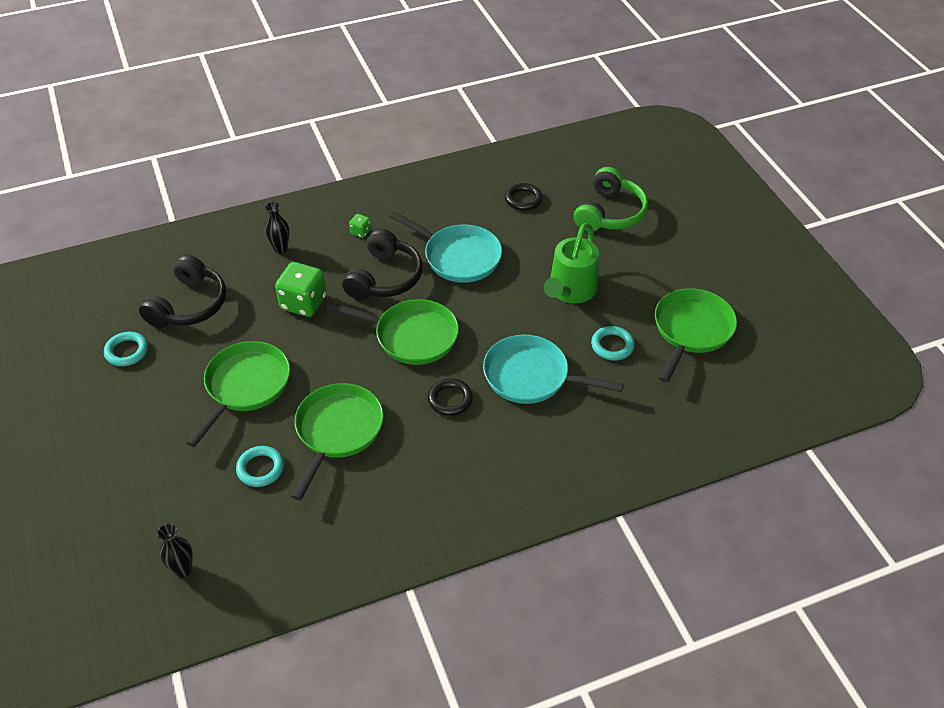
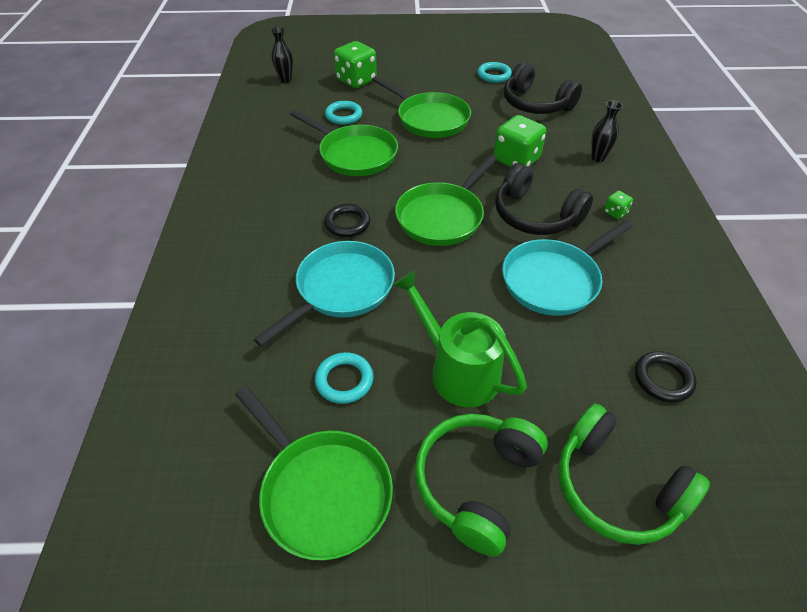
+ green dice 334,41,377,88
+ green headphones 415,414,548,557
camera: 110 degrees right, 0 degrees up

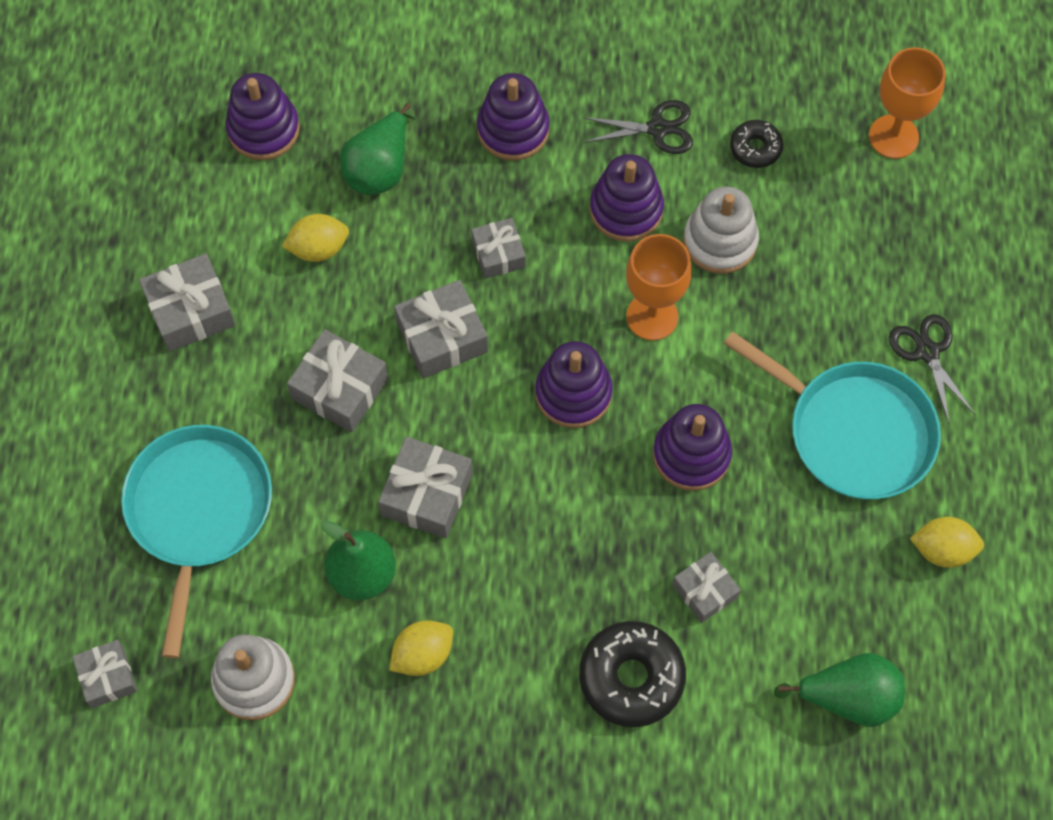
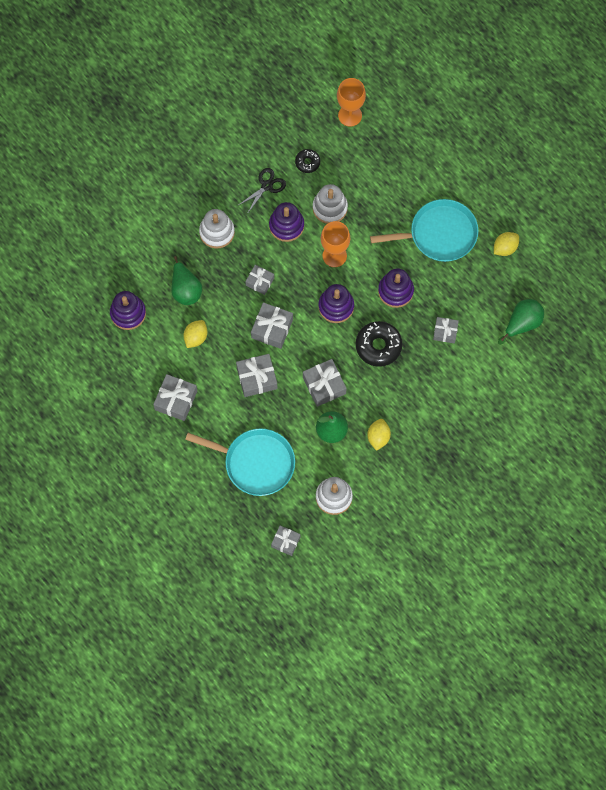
~ turquoise pan 121,425,272,658 = 185,429,295,496 150 degrees clockwise
~ purple stacking toy 477,73,550,161 to white stacking toy 199,209,235,248
~ black donut 579,621,686,727 to 356,321,403,367
- black scissors 889,314,976,423
camera: 45 degrees left, 5 degrees up

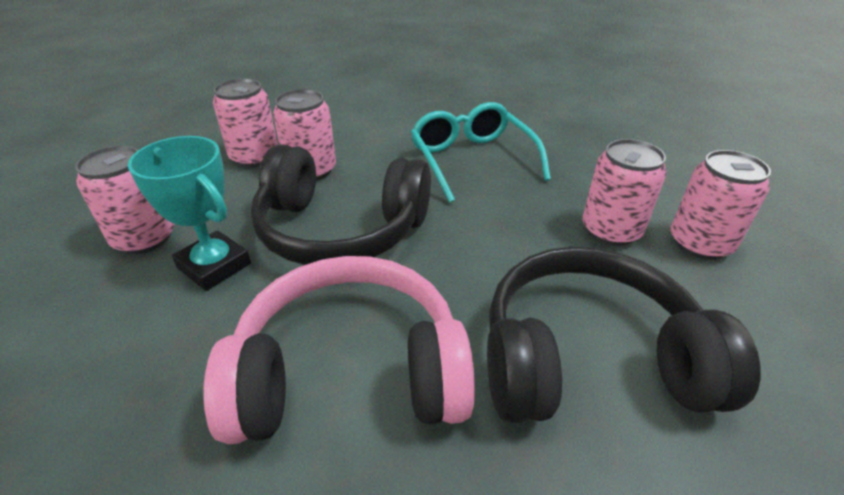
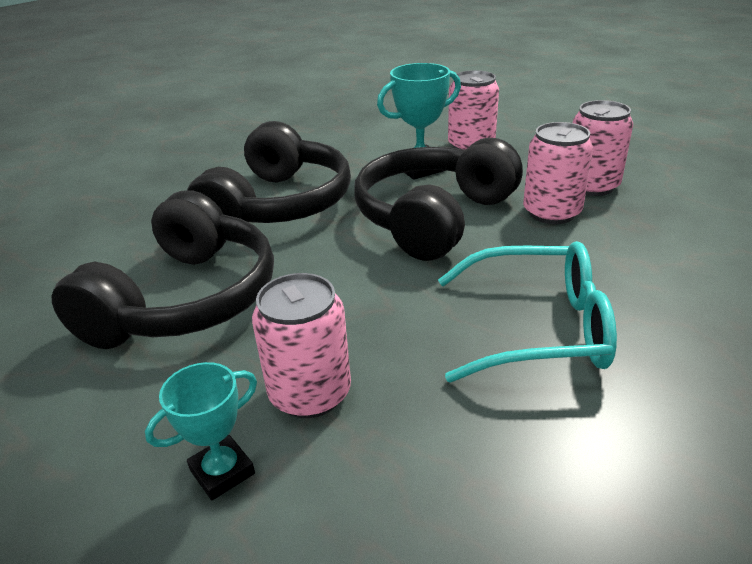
~ pink can 671,150,771,260 to turquoise trophy 145,362,257,500
~ pink headphones 203,256,475,444 to black headphones 187,121,351,223
camera: 115 degrees right, 5 degrees down

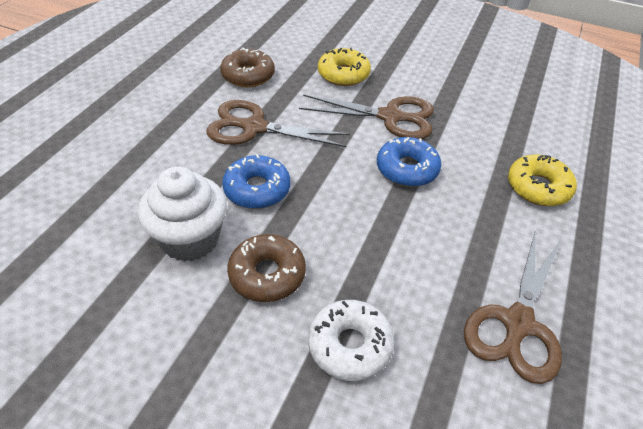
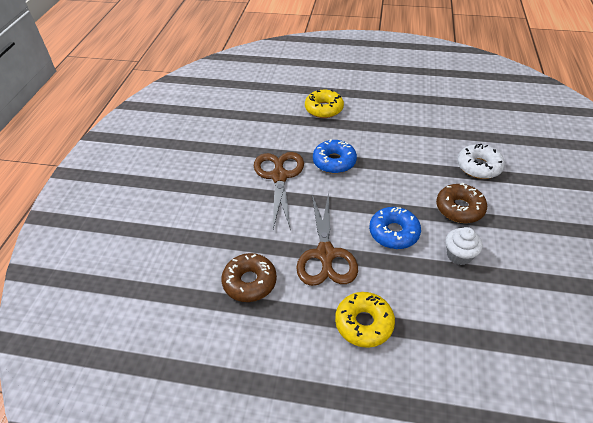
~ yellow donut 318,48,371,86 to 335,292,395,348
~ white cupcake 138,166,227,262 = 446,227,483,265 x0.59
- brown scissors 464,230,562,384
camera: 100 degrees left, 0 degrees up

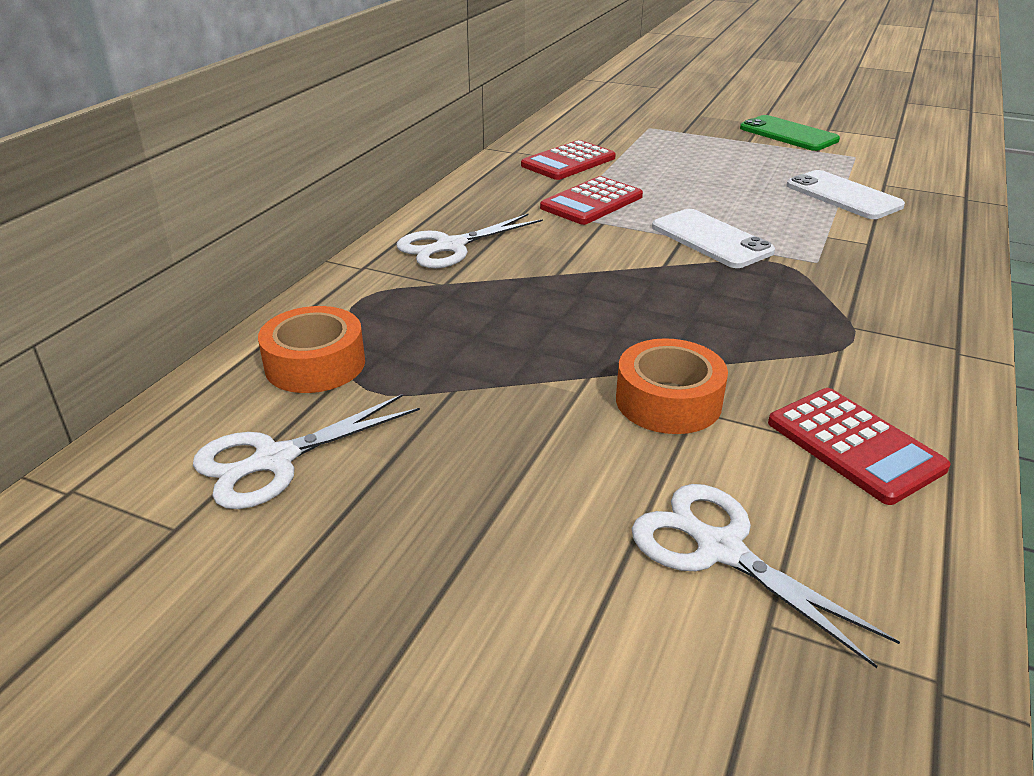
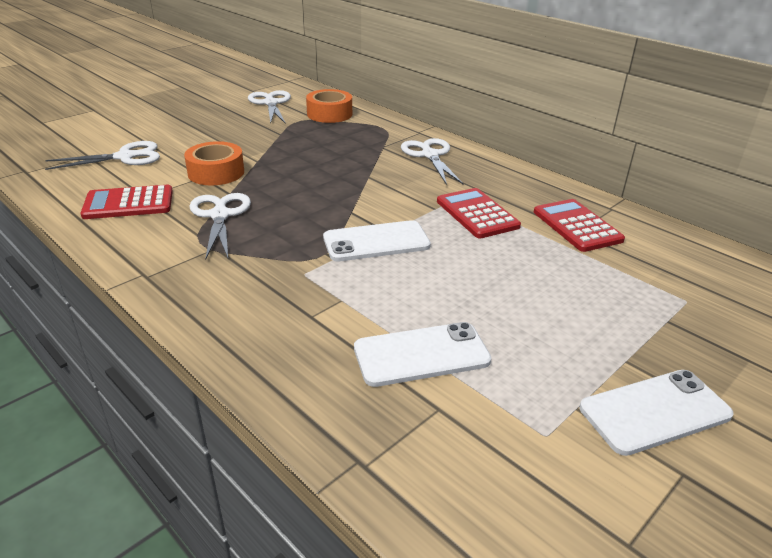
+ white scissors 189,193,251,260
~ green phone 740,115,840,151 to white phone 579,370,734,456
camera: 110 degrees right, 0 degrees up

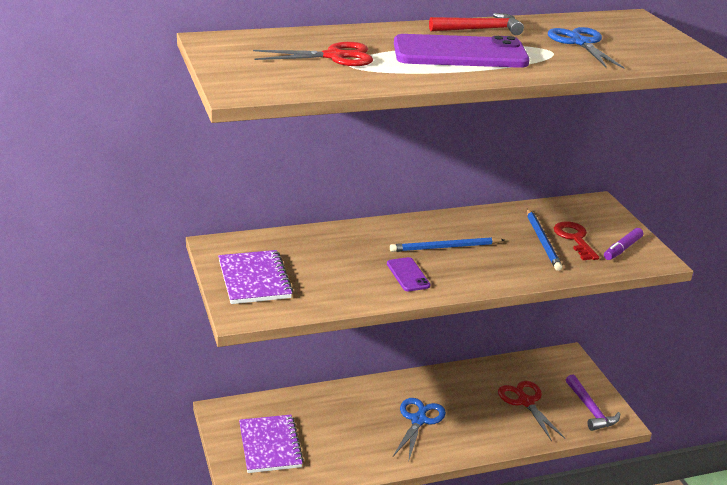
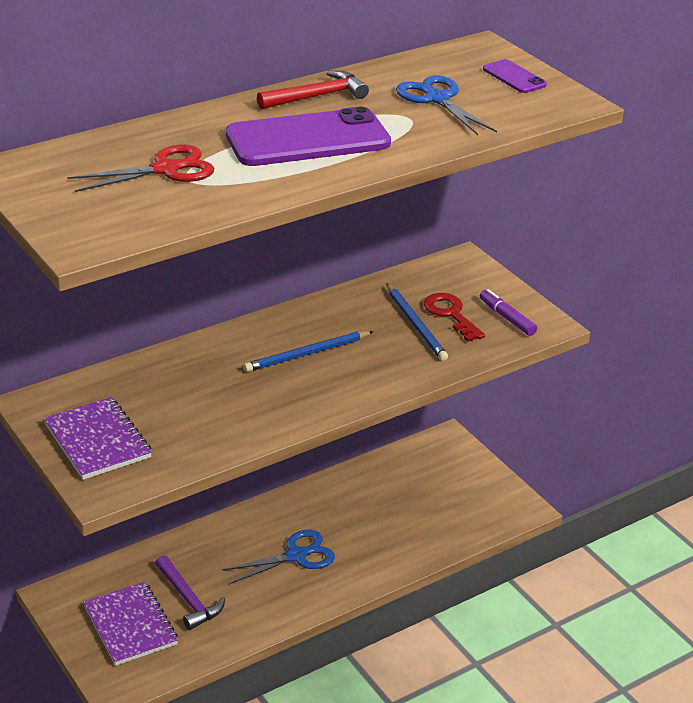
~ purple hammer 566,374,620,431 to 155,555,225,630
~ blue scissors 393,398,446,459 = 222,530,335,584 60 degrees clockwise
~ purple marker 604,228,643,260 = 480,289,537,336 120 degrees clockwise
~ purple phone 387,257,431,291 to 483,59,547,93
- red scissors 498,381,565,441
camera: 15 degrees left, 5 degrees up

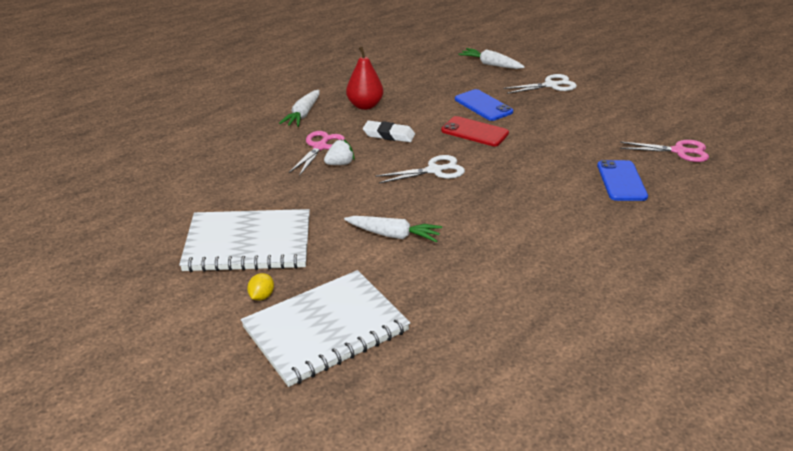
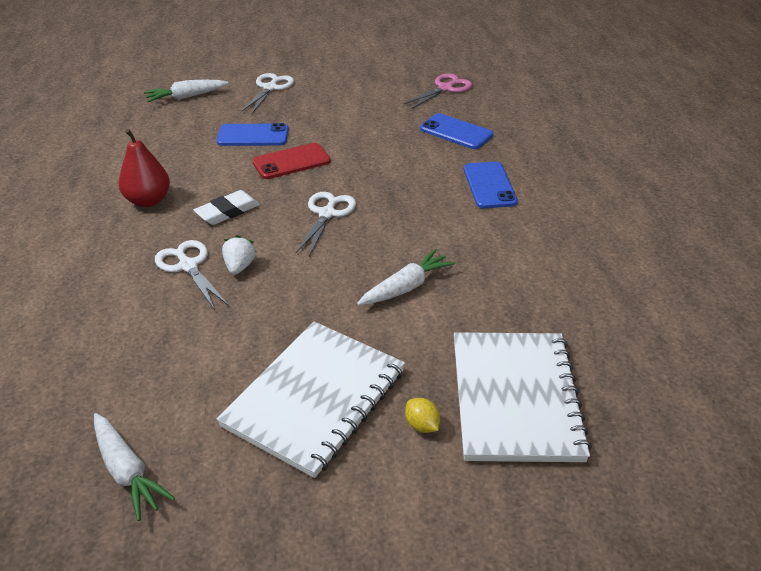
~ white carrot 279,90,320,127 to 94,413,175,521
~ pink scissors 289,131,345,176 to white scissors 155,240,229,310
+ blue phone 464,162,518,208
camera: 55 degrees left, 5 degrees up

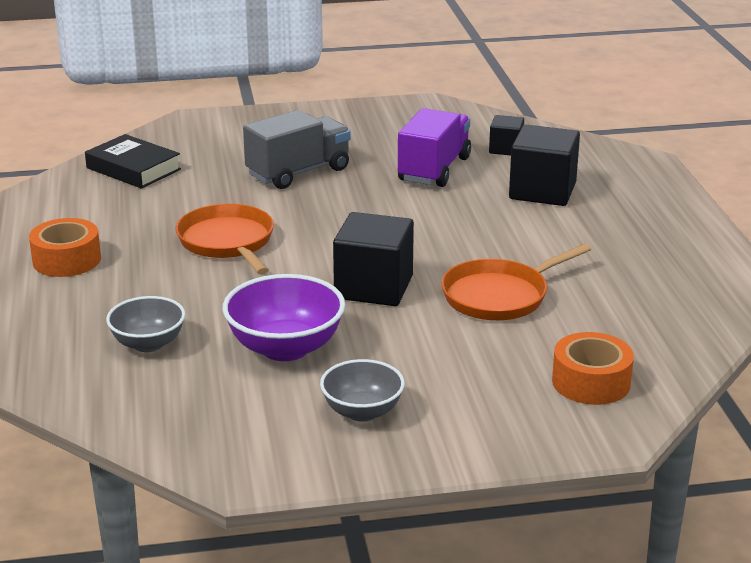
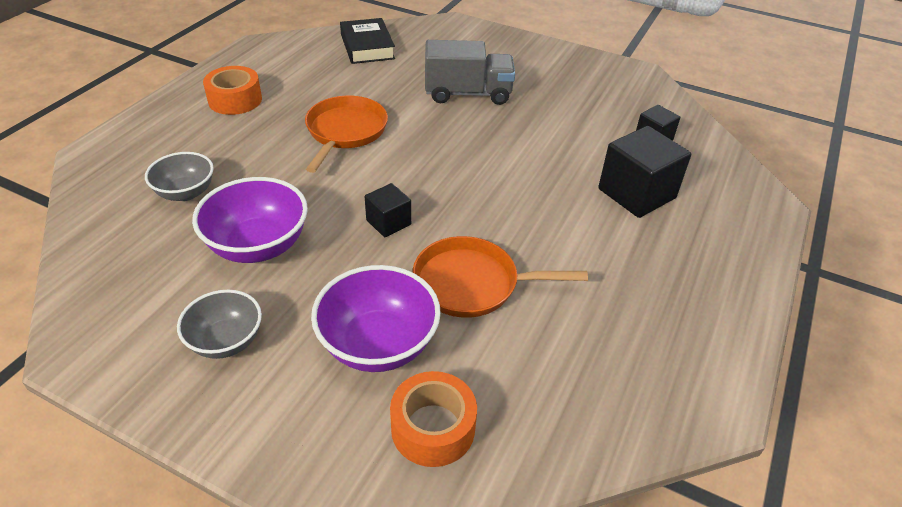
+ purple bowl 311,265,441,372
~ black cube 333,212,414,306 = 365,183,411,237 x0.55
- purple truck 398,108,471,187
camera: 35 degrees right, 15 degrees up

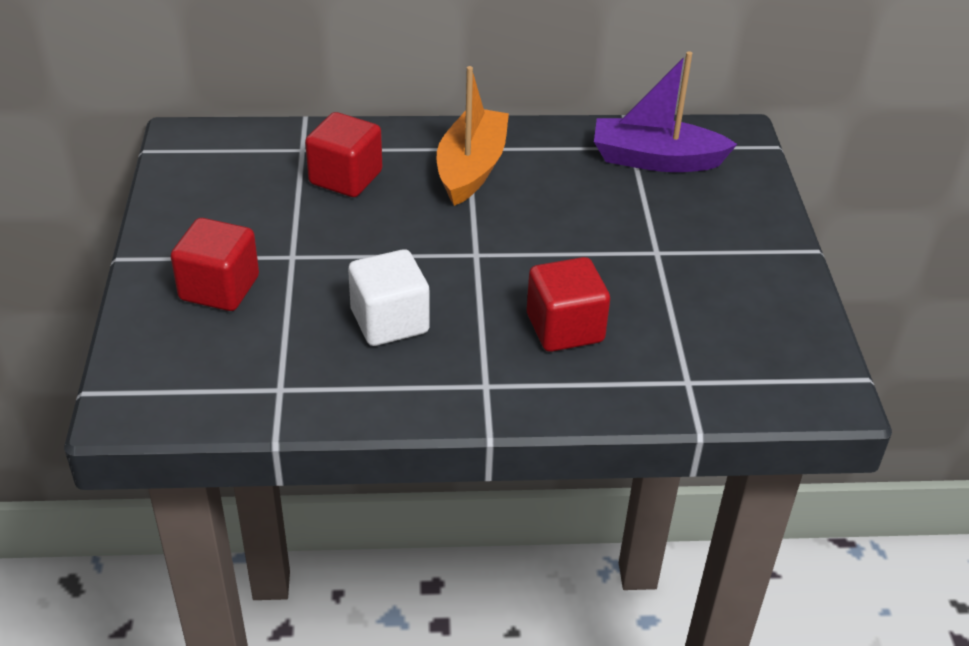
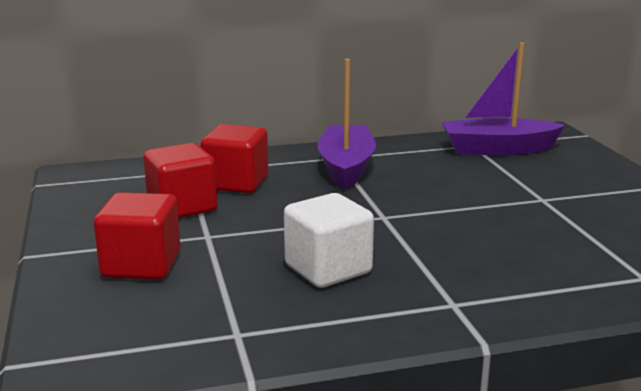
~ red cube 527,257,610,352 to 144,143,218,218
~ orange boat 437,66,509,206 to purple boat 317,59,376,190
camera: 10 degrees left, 20 degrees down

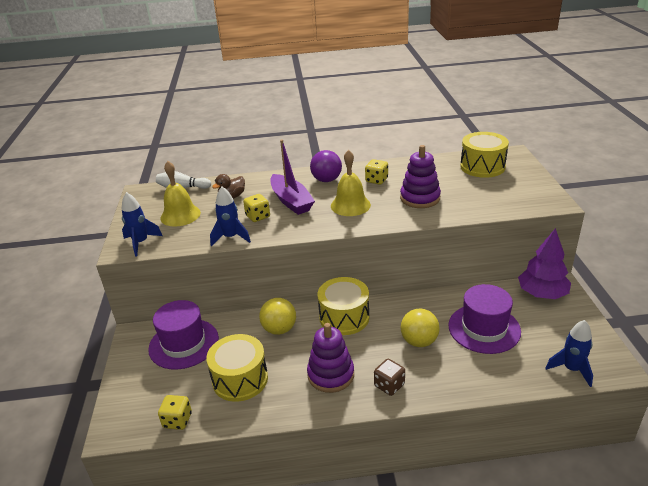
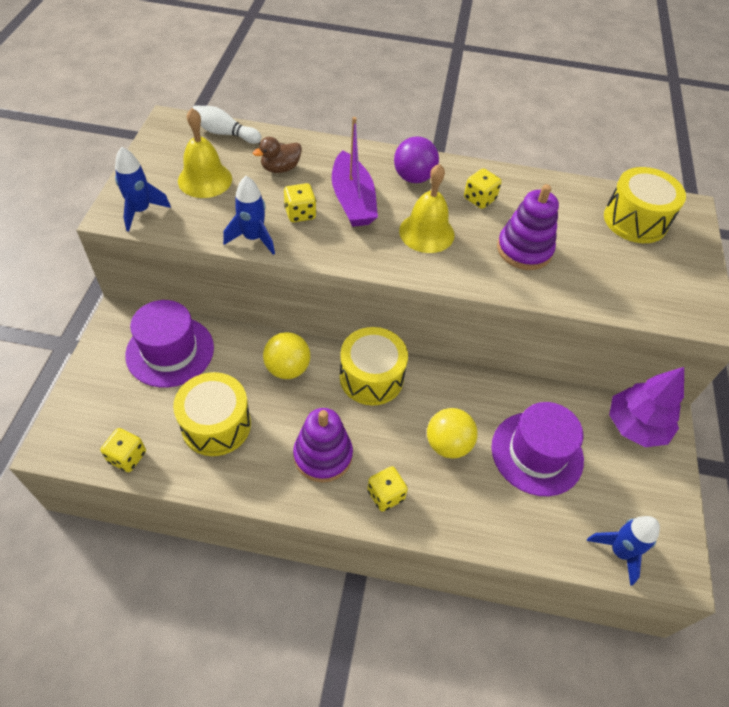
~ brown dice 374,359,405,396 to yellow dice 367,466,408,512
camera: 10 degrees right, 20 degrees up

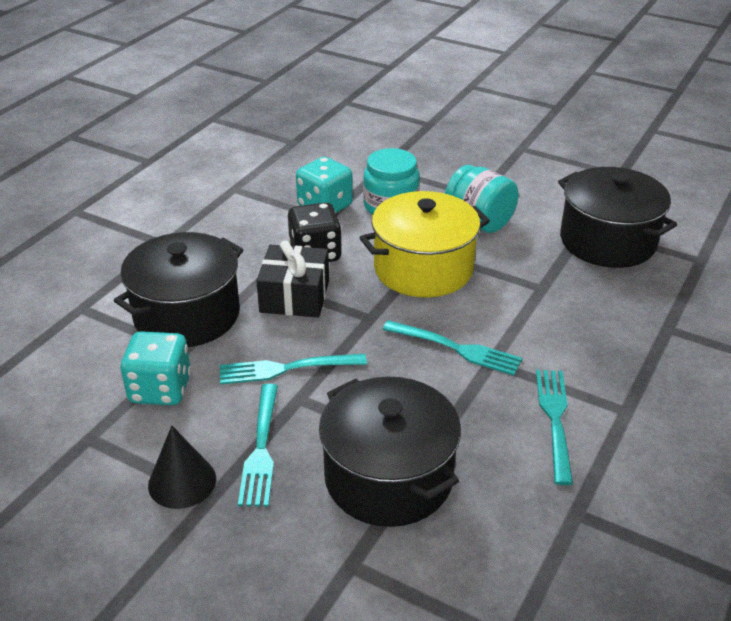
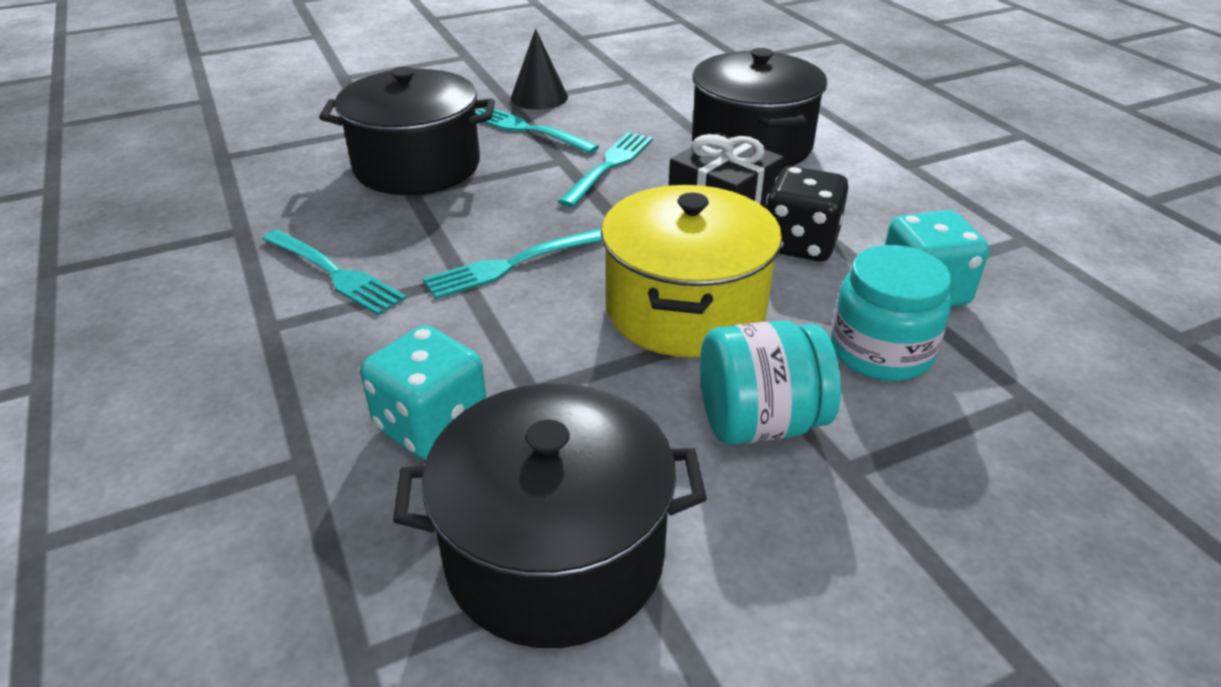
~ turquoise dice 120,331,191,405 to 360,325,487,460
camera: 125 degrees right, 0 degrees up

